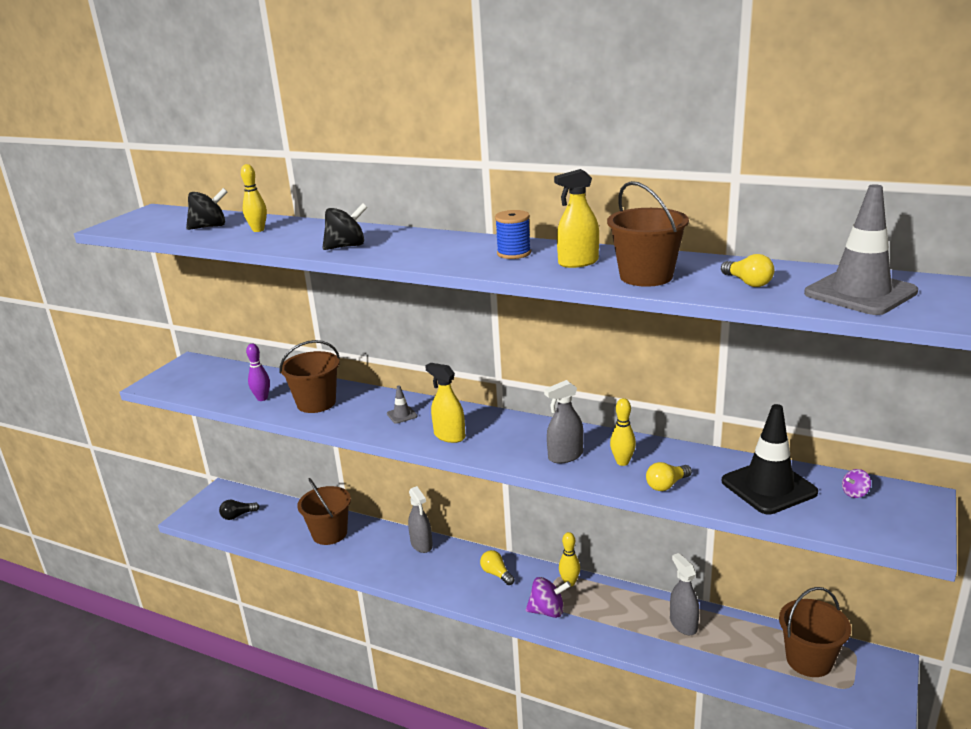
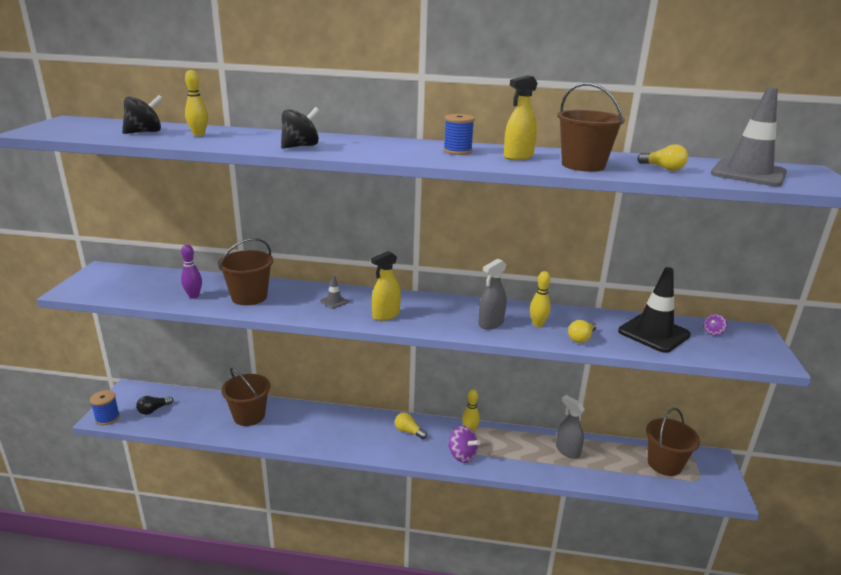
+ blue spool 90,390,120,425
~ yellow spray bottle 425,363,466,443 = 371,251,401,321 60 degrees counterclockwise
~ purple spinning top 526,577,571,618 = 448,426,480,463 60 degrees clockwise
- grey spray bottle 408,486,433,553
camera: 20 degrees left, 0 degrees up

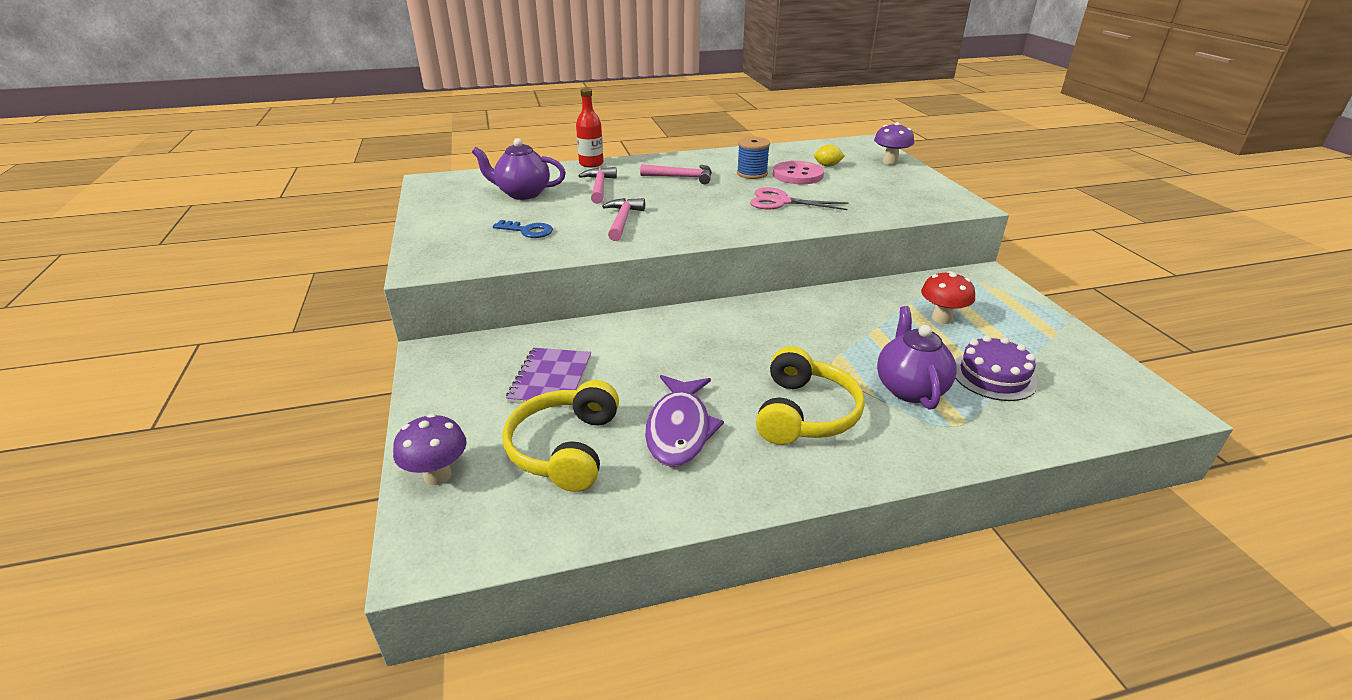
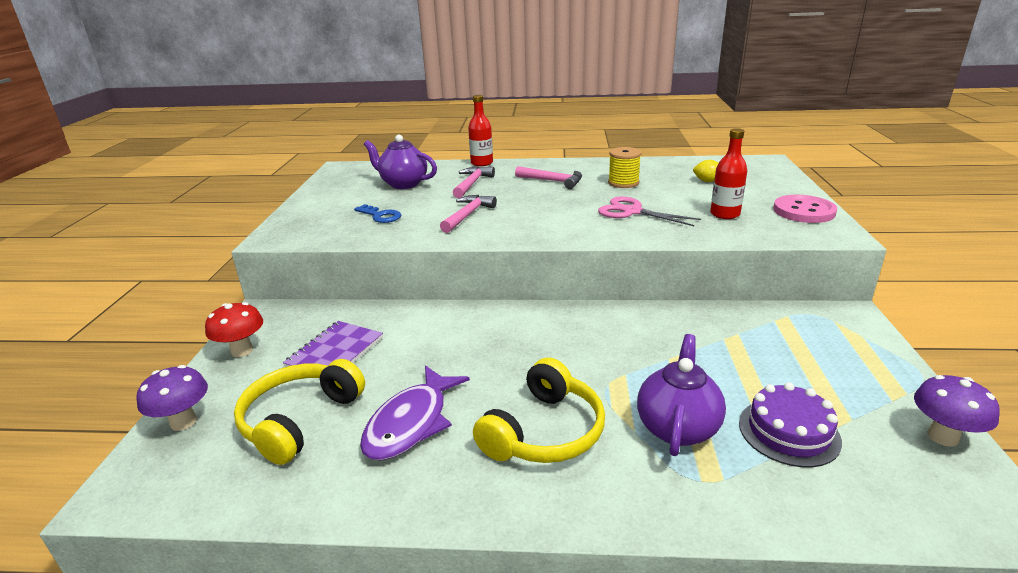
~ red mushroom 921,271,975,324 to 205,302,263,357
~ blue spool 737,137,770,179 to yellow spool 608,147,642,188
+ red bottle 710,128,747,219
~ pink button 773,161,824,184 to 773,195,837,223
~ purple mushroom 874,122,914,165 to 914,375,1000,447
camera: 20 degrees right, 5 degrees down

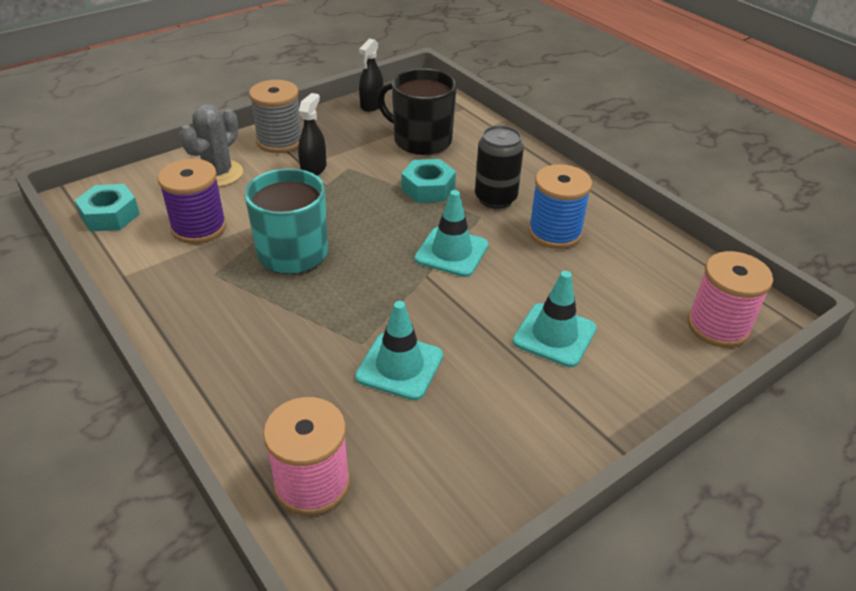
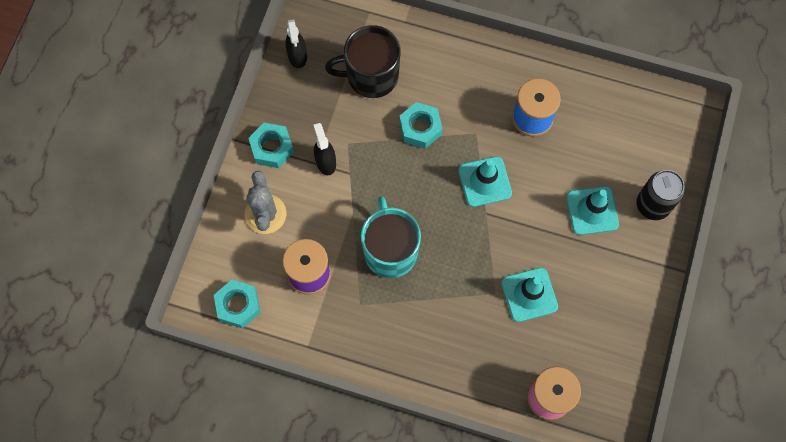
~ grey spool 249,80,302,153 to turquoise nut 248,123,294,168
~ black can 475,125,524,209 to 637,170,685,220
- pink spool 687,251,773,348
camera: 35 degrees left, 30 degrees up

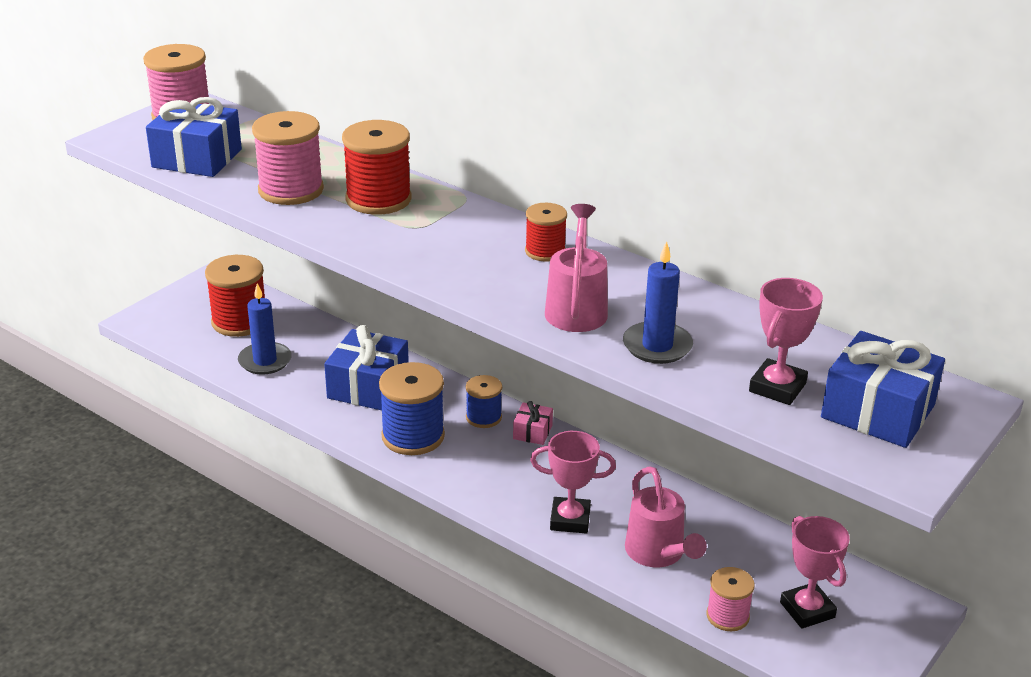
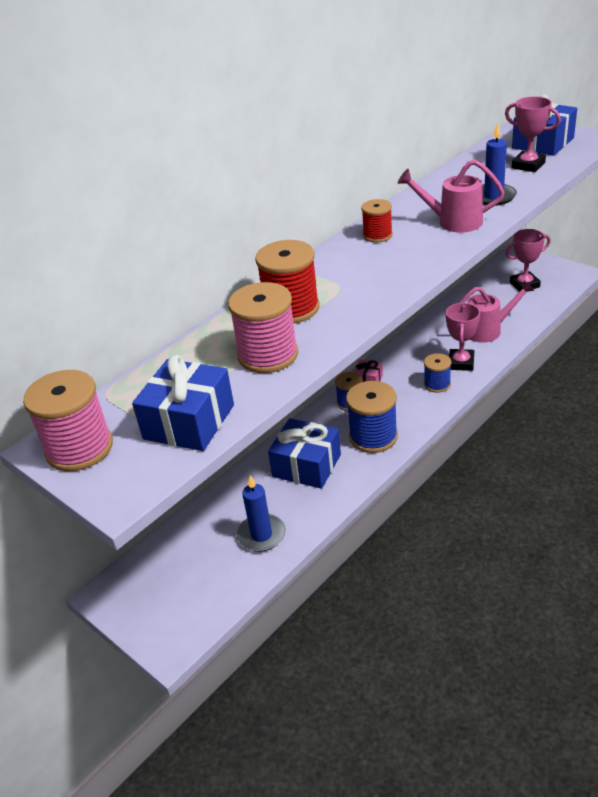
+ blue spool 424,353,451,393
- red spool 205,255,265,337
- pink spool 706,567,755,631
camera: 80 degrees left, 5 degrees up

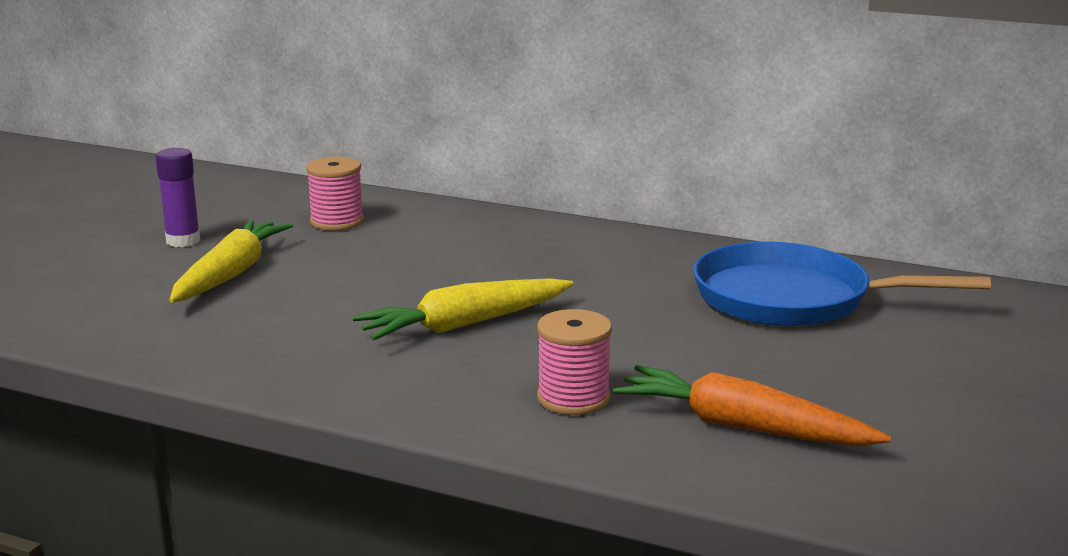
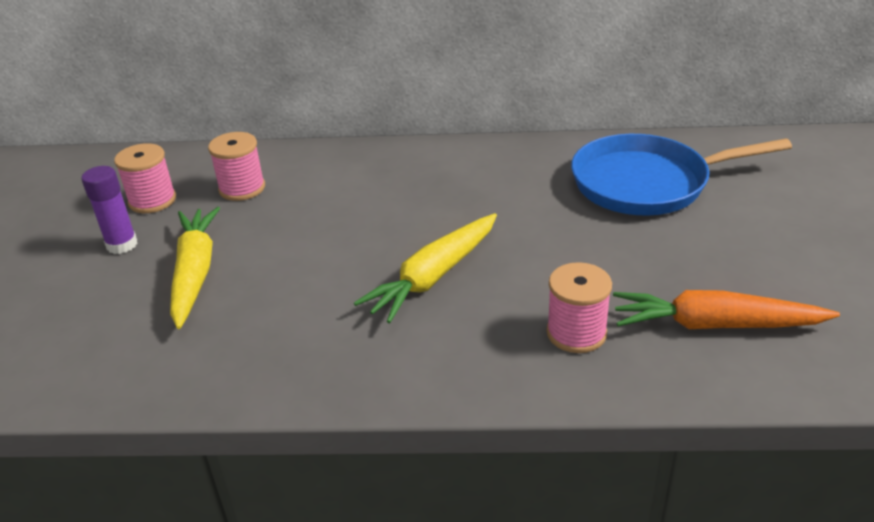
+ pink spool 114,143,176,213
camera: 20 degrees left, 15 degrees up

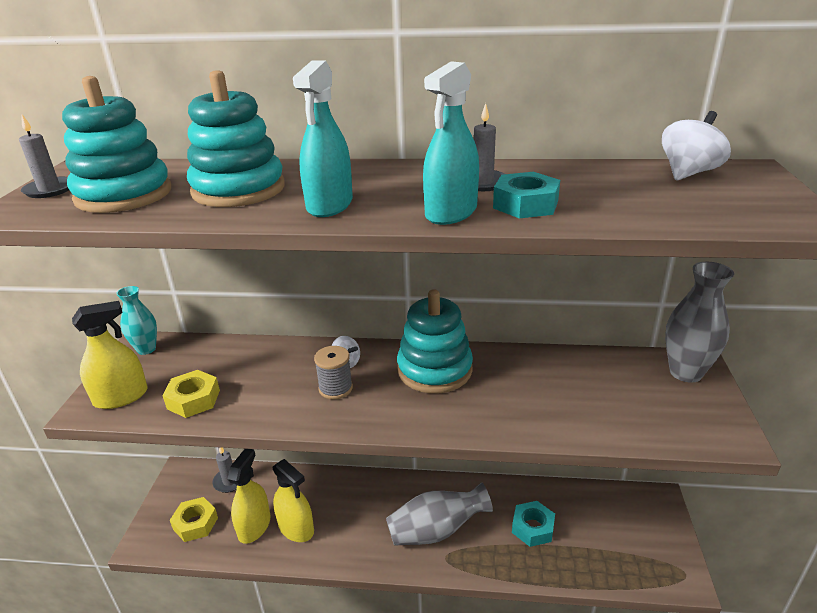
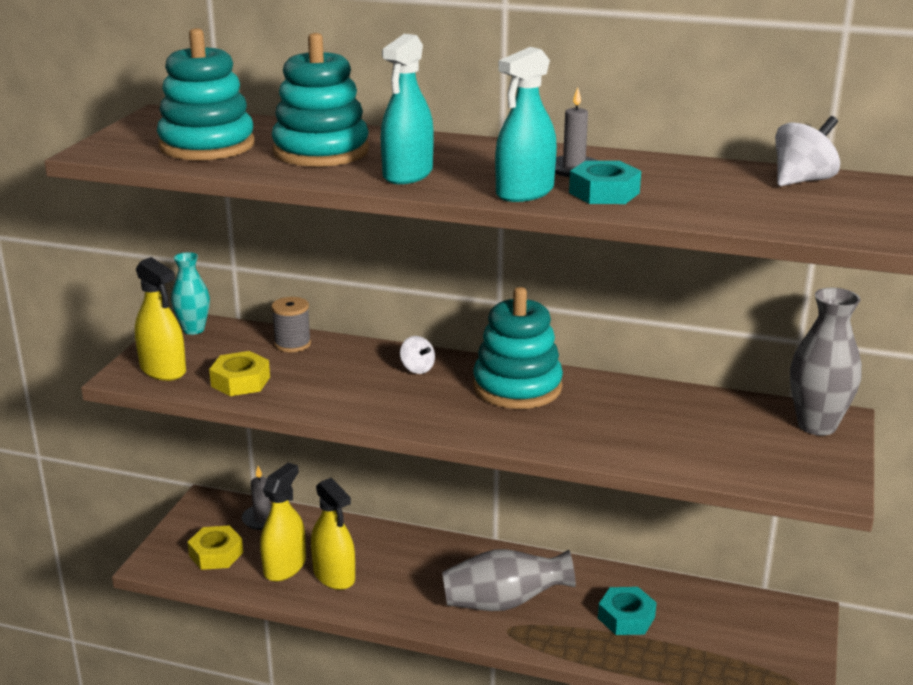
~ yellow spray bottle 72,301,148,409 = 135,257,186,381 60 degrees clockwise
~ grey spool 314,346,353,399 to 271,297,311,352
- grey candle 19,115,69,198
camera: 10 degrees right, 5 degrees down

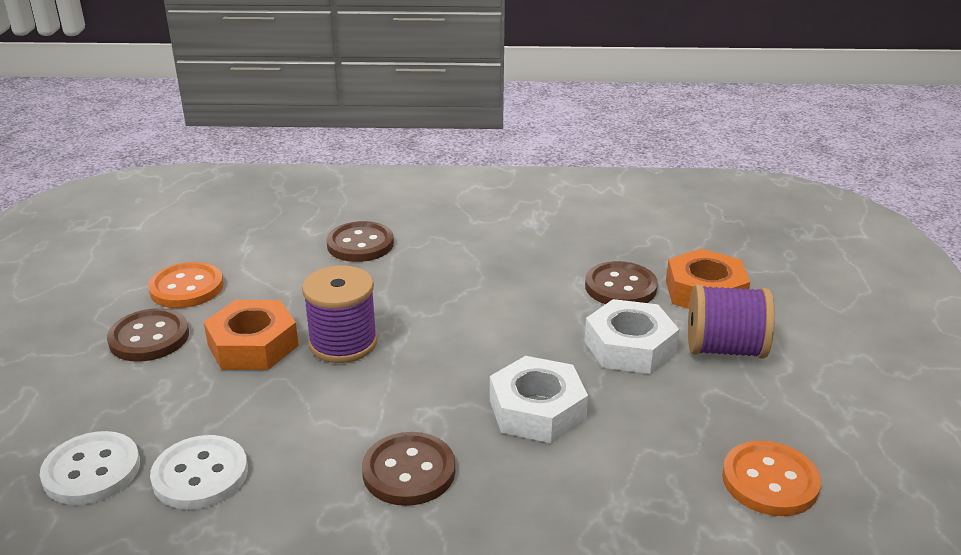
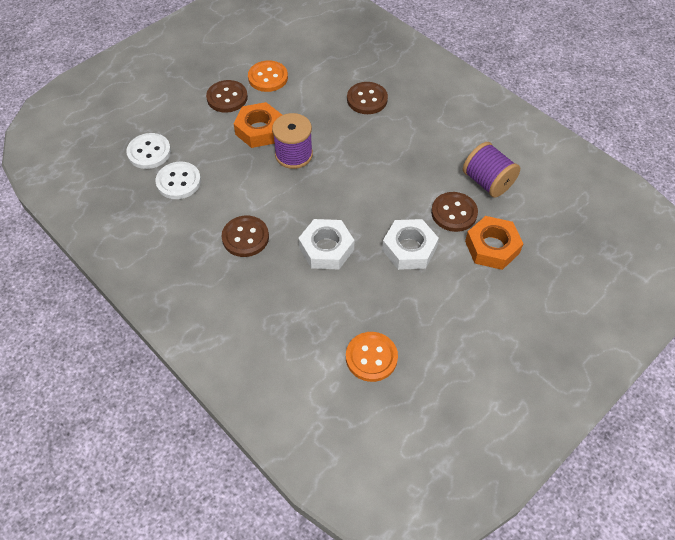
~ purple spool 688,284,775,359 to 463,142,520,198
camera: 45 degrees right, 25 degrees up

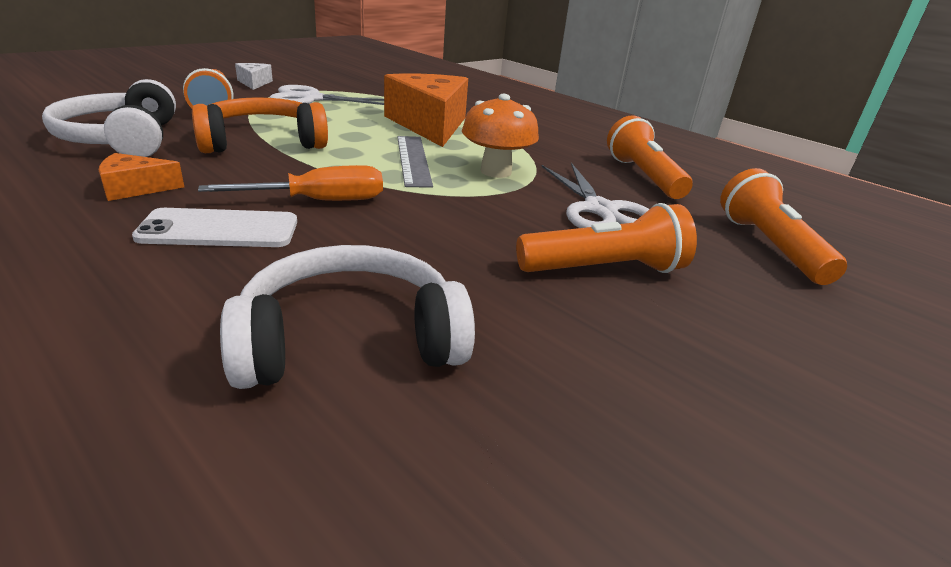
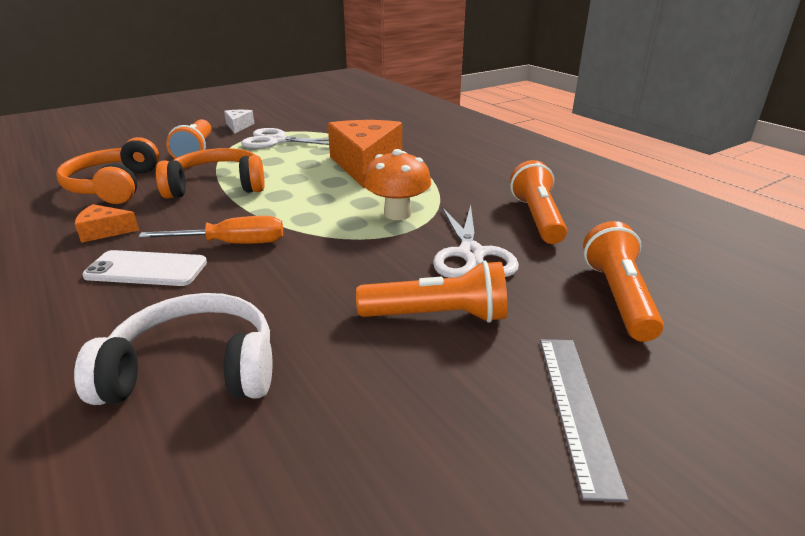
~ white headphones 42,79,176,157 to orange headphones 57,137,159,204
~ grey ruler 397,136,433,188 to 540,339,629,502
camera: 15 degrees right, 0 degrees up

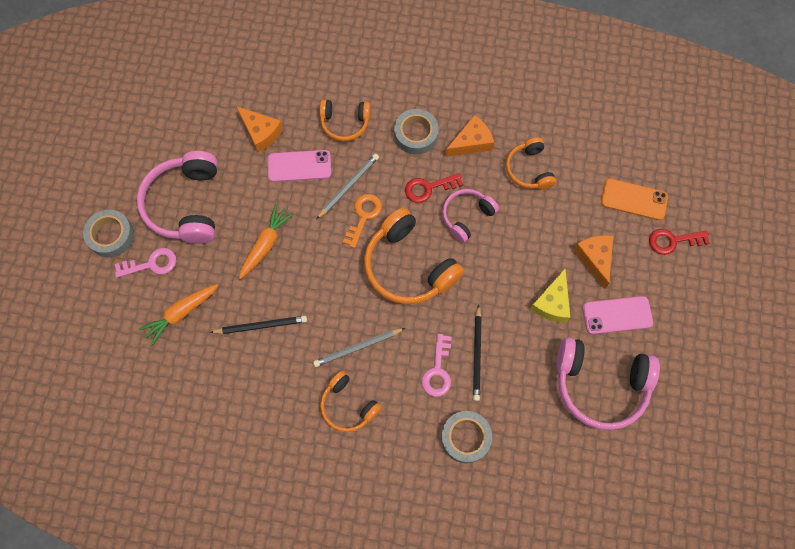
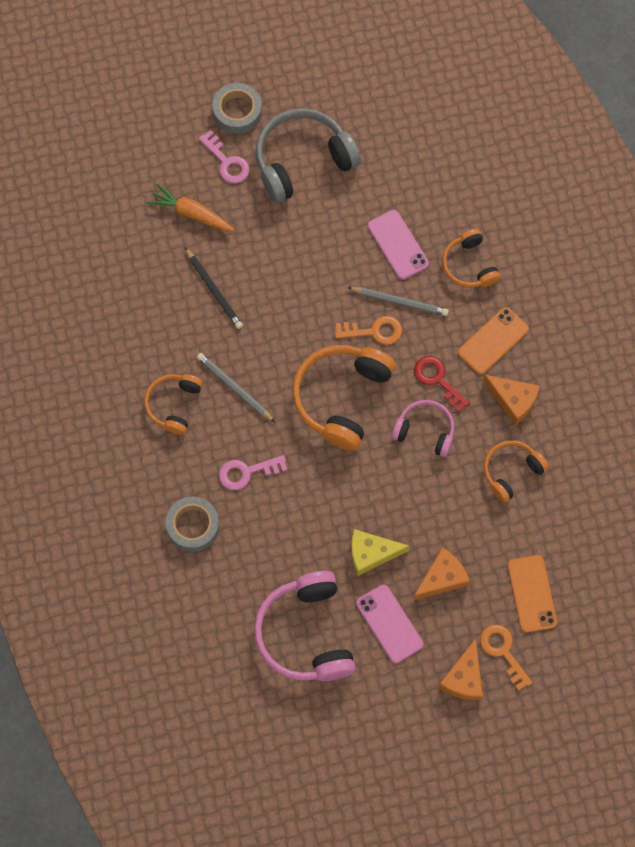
~ pink headphones 137,151,218,244 to grey headphones 256,108,361,203
~ orange cheese 236,106,283,152 to 439,638,483,700
~ grey tape 394,109,439,154 to orange phone 458,307,529,374
~ red key 649,229,710,255 to orange key 480,624,532,691
- orange carrot 239,204,294,279
- black pencil 473,304,482,401
camera: 65 degrees right, 0 degrees up

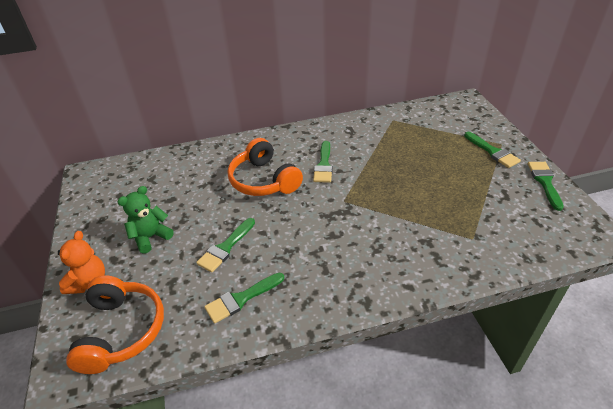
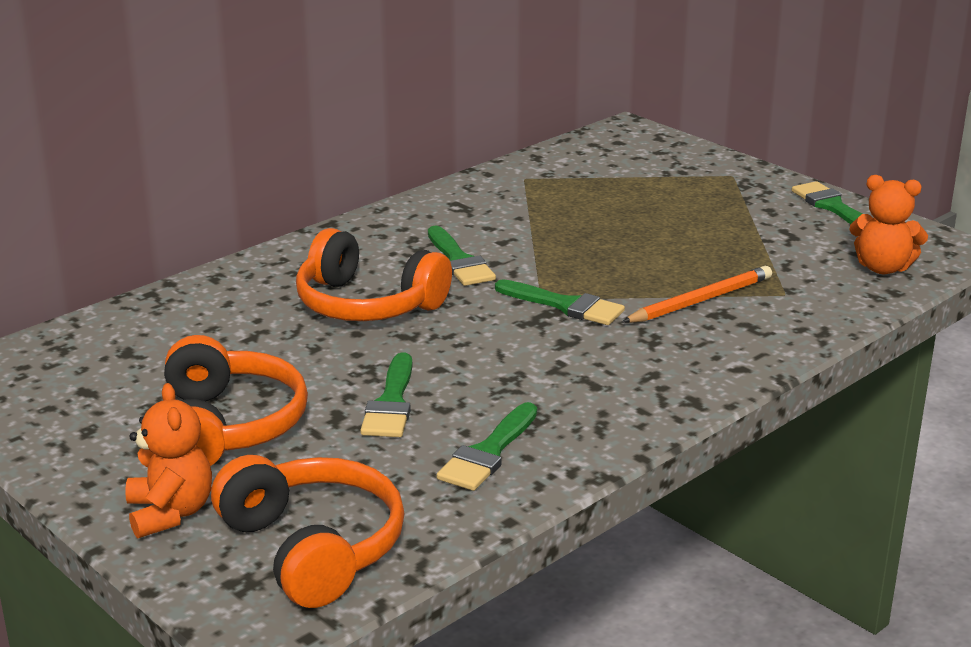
~ green teddy bear 118,186,174,254 to orange headphones 164,335,308,466
~ green brush 464,132,521,168 to 495,279,625,325
+ orange pencil 622,266,772,323
+ orange teddy bear 849,175,928,274
camera: 30 degrees left, 15 degrees down

